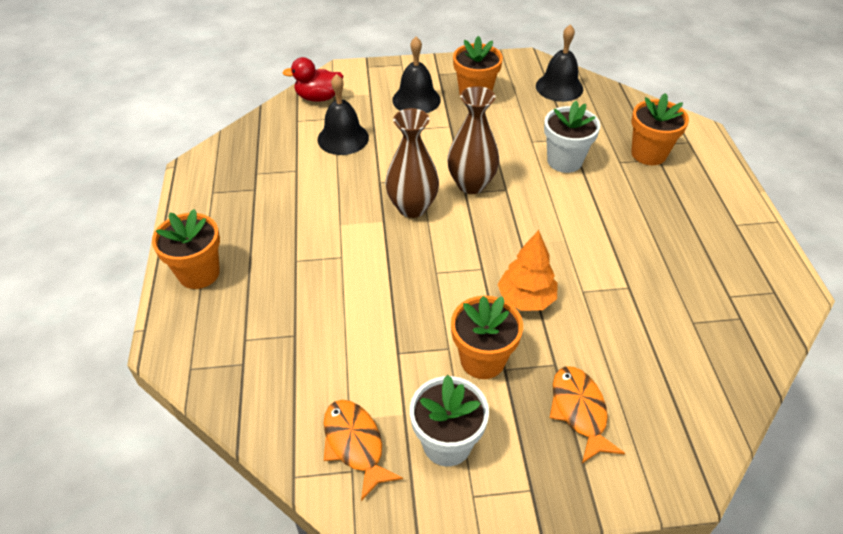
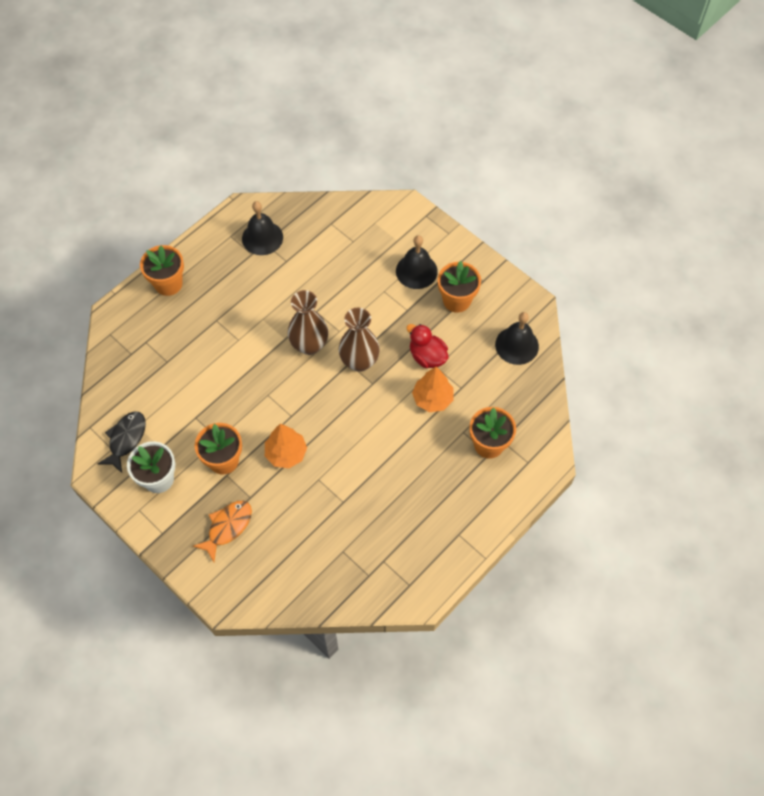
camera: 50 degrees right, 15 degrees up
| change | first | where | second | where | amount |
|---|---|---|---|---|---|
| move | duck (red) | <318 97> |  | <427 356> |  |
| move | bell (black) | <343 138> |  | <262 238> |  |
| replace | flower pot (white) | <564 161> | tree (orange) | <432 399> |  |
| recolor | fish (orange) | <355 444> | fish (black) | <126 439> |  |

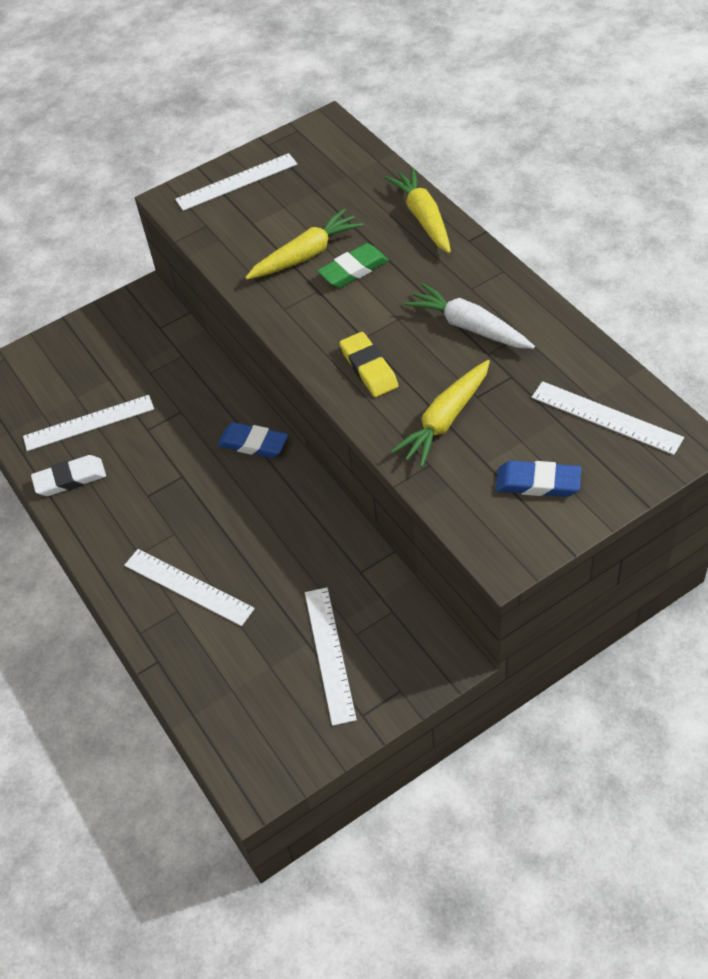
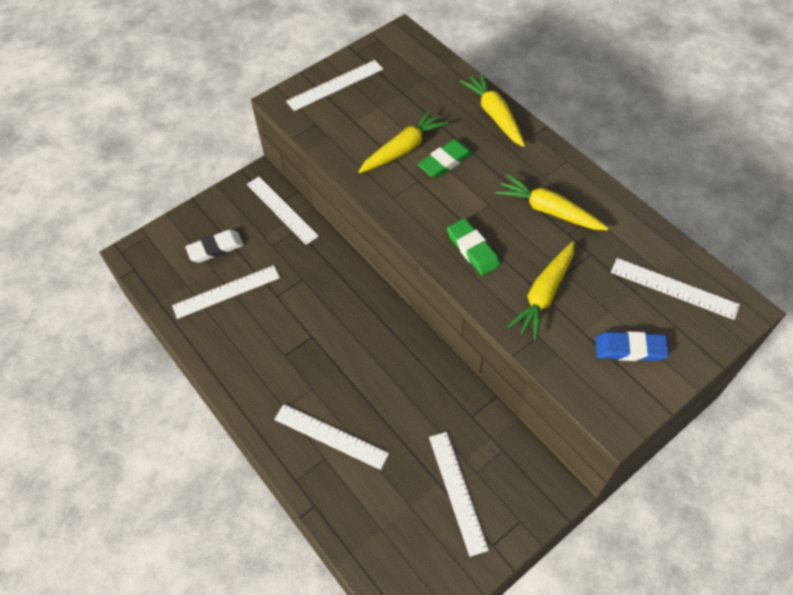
camera: 10 degrees left, 5 degrees up
| change | first | where | second | where | amount |
|---|---|---|---|---|---|
| recolor | carrot (white) | <469 326> | carrot (yellow) | <548 210> |  |
| recolor | eraser (yellow) | <369 368> | eraser (green) | <472 249> |  |
| delete | eraser (blue) | <253 444> |  |  |  |
| move | eraser (white) | <70 479> |  | <215 248> |  |
| insert |  |  | ruler (white) | <282 210> |  |

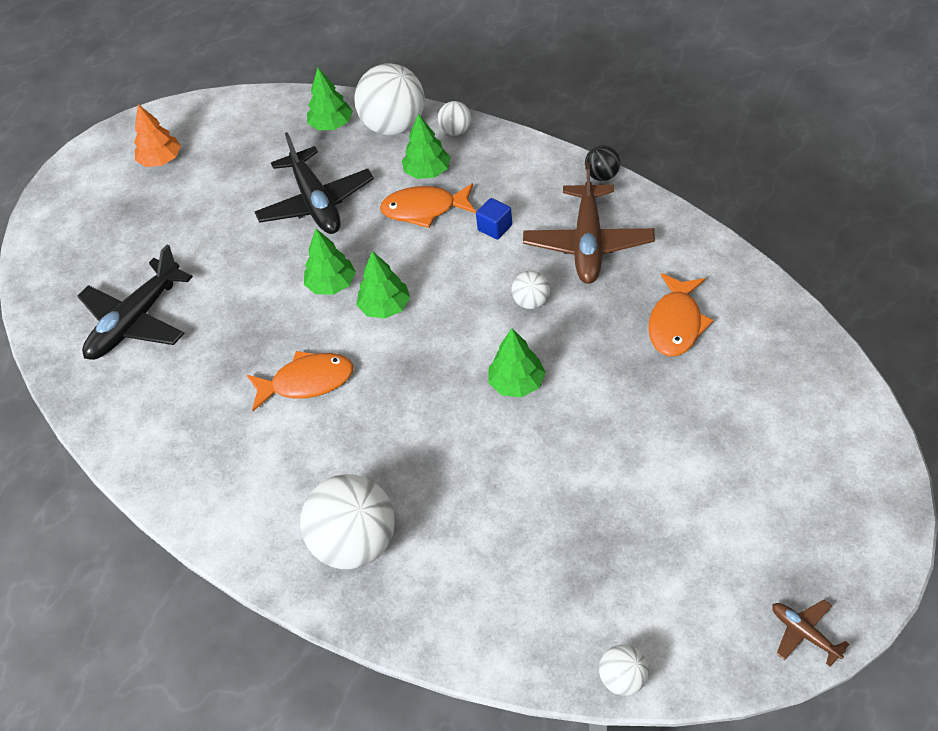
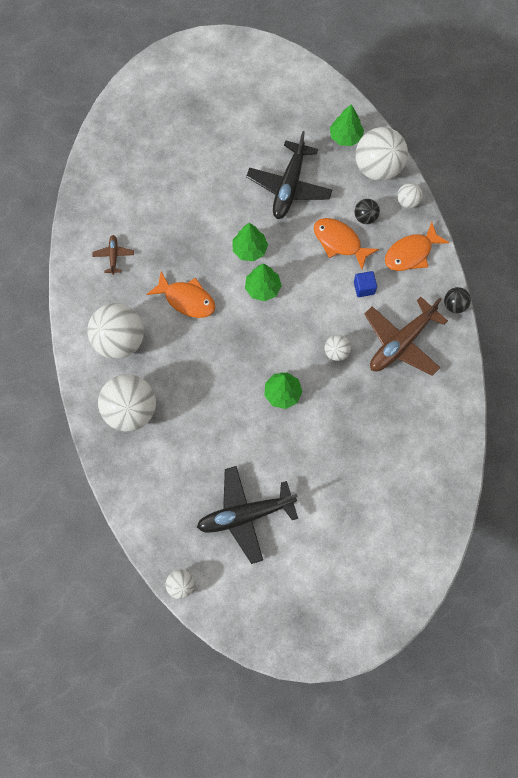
camera: 35 degrees right, 20 degrees up
| change | first | where | second | where | amount |
|---|---|---|---|---|---|
| delete | tree (orange) | <161 160> |  |  |  |
| replace | tree (green) | <427 172> | ball (black) | <365 217> |  |
| move | plane (black) | <135 321> |  | <245 515> |  |
| move | fish (orange) | <676 324> |  | <411 253> |  |
| move | plane (brown) | <804 633> |  | <114 256> |  |
| insert |  |  | ball (white) | <120 341> |  |

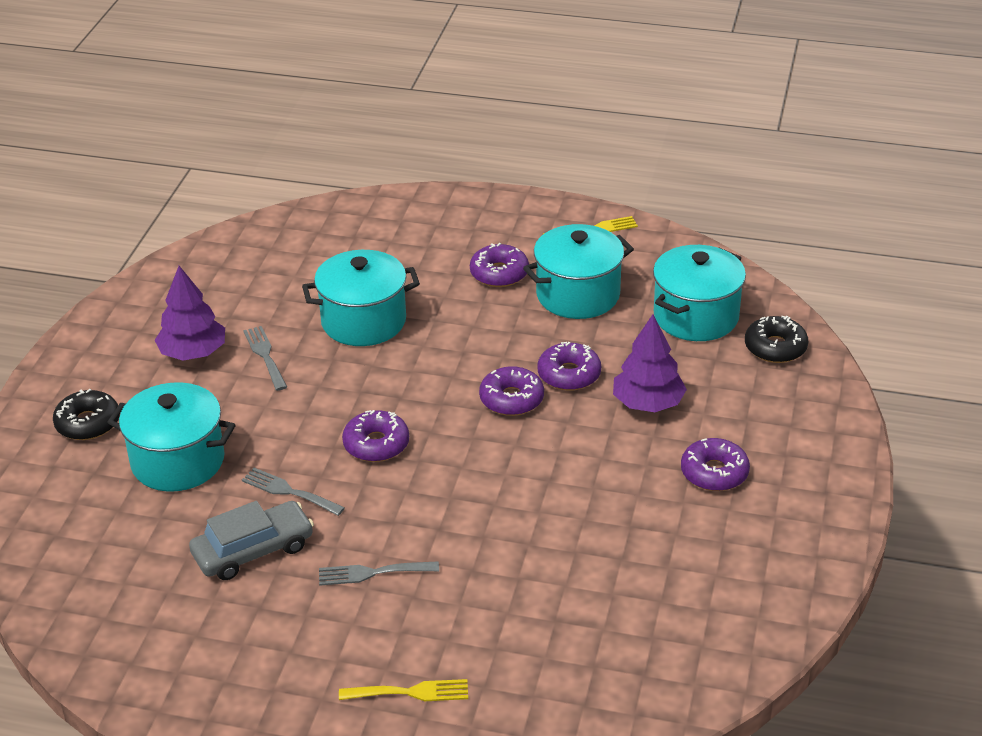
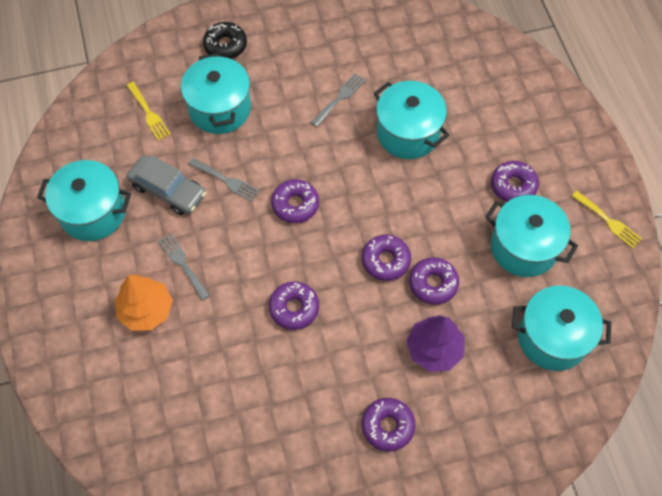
camera: 60 degrees right, 25 degrees up
| change | first | where | second | where | amount |
|---|---|---|---|---|---|
| delete | tree (purple) | <193 353> |  |  |  |
| delete | donut (black) | <775 347> |  |  |  |
| rotate | fork (grey) | <289 491> |  | <226 180> | 120 degrees clockwise |
| move | fork (yellow) | <410 692> |  | <149 113> |  |
| insert |  |  | pot (turquoise) | <93 212> |  |
| insert |  |  | tree (orange) | <146 310> |  |
| insert |  |  | donut (purple) | <294 308> |  |

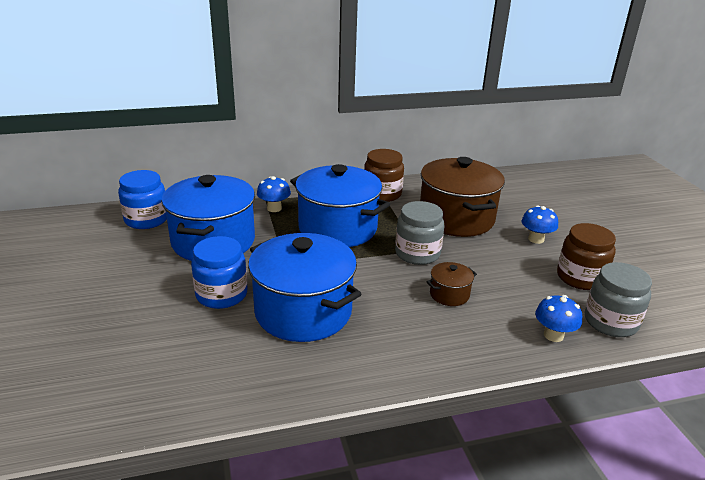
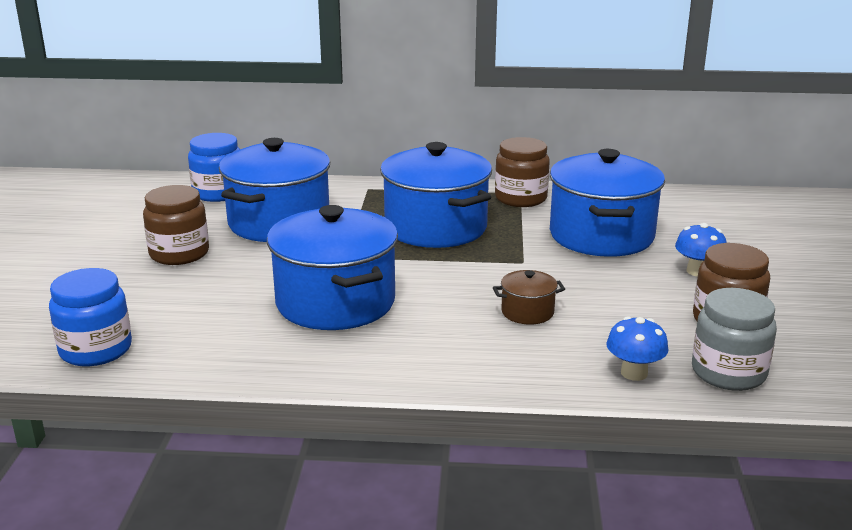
camera: 20 degrees right, 5 degrees down
| change | first | where | second | where | amount |
|---|---|---|---|---|---|
| recolor | pot (brown) | <456 218> | pot (blue) | <601 236> |  |
| delete | mushroom (blue) | <274 208> |  |  |  |
| delete | jar (grey) | <417 253> |  |  |  |
| move | jar (blue) | <221 295> |  | <96 350> |  |
| insert |  |  | jar (brown) | <179 253> |  |

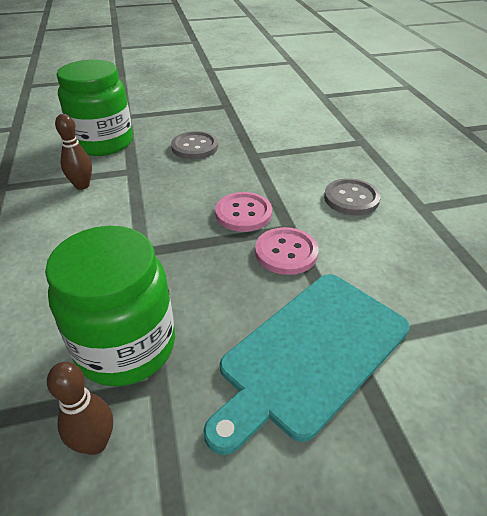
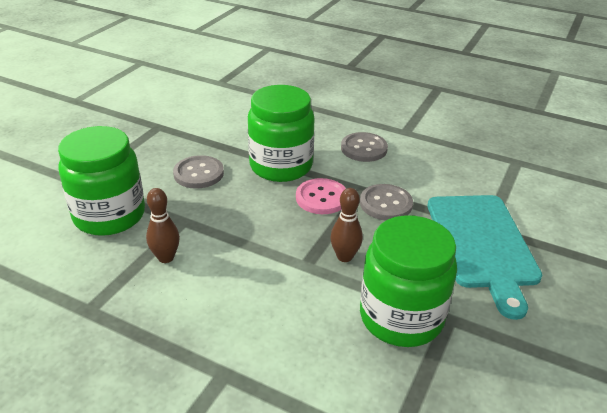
camera: 50 degrees left, 5 degrees down
| change | first | where | second | where | amount |
|---|---|---|---|---|---|
| recolor | button (pink) | <286 252> | button (grey) | <386 204> |  |
| move | bowling pin (brown) | <95 443> |  | <344 257> |  |
| insert |  |  | jar (green) | <281 166> |  |

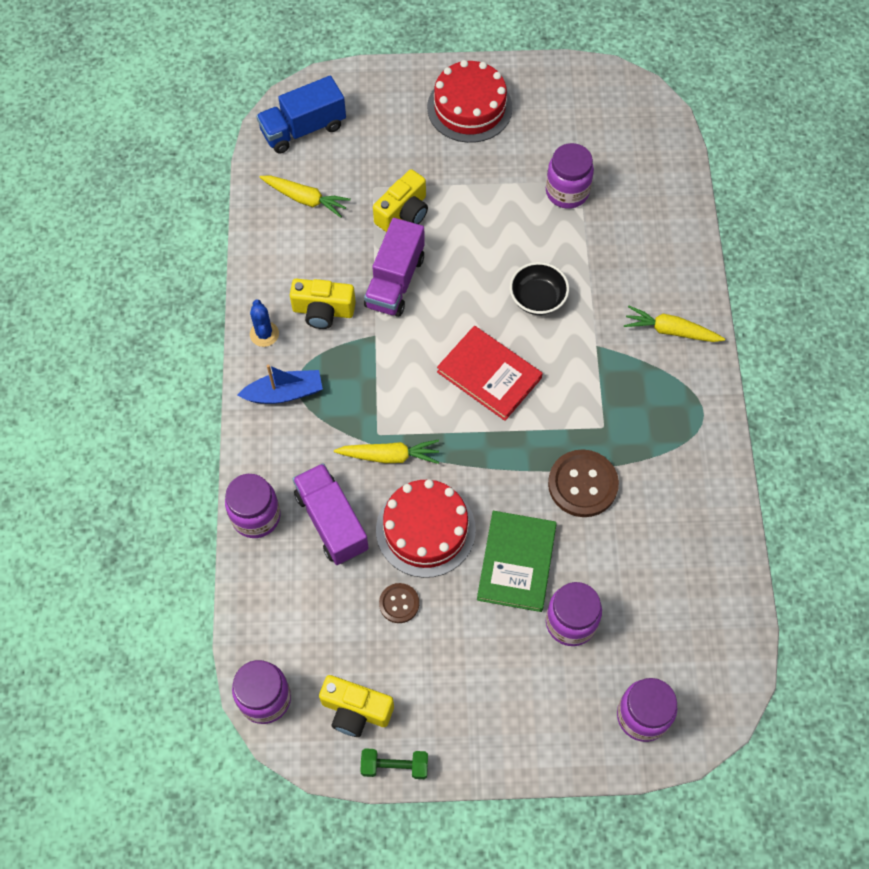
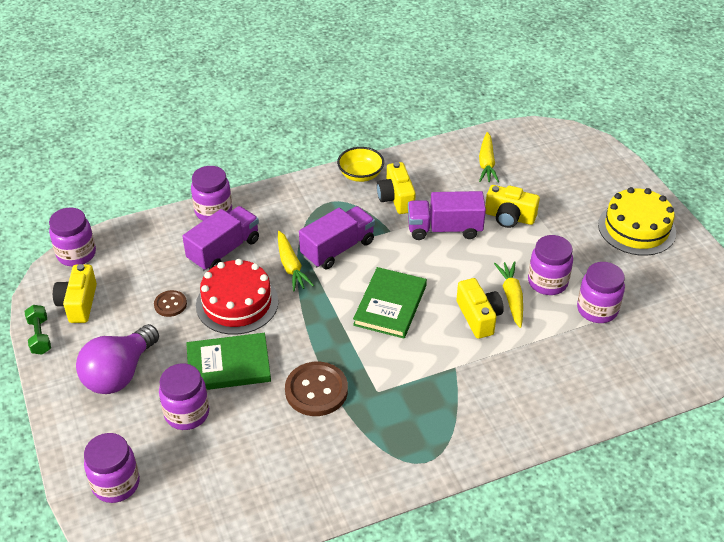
camera: 70 degrees right, 20 degrees down
| change | first | where | second | where | amount |
|---|---|---|---|---|---|
| recolor | cake (red) | <469 107> | cake (yellow) | <636 228> |  |
| delete | truck (blue) | <303 129> |  |  |  |
| replace | bowl (black) | <537 298> | camera (yellow) | <479 317> |  |
| replace | cactus (blue) | <264 334> | bowl (yellow) | <360 175> |  |
| move | carrot (yellow) | <671 331> |  | <511 297> |  |
| recolor | book (red) | <489 375> | book (green) | <390 305> |  |
| delete | boat (blue) | <284 393> |  |  |  |
| insert |  |  | truck (purple) | <337 249> |  |
| insert |  |  | jar (purple) | <547 282> |  |
| insert |  |  | light bulb (purple) | <119 373> |  |

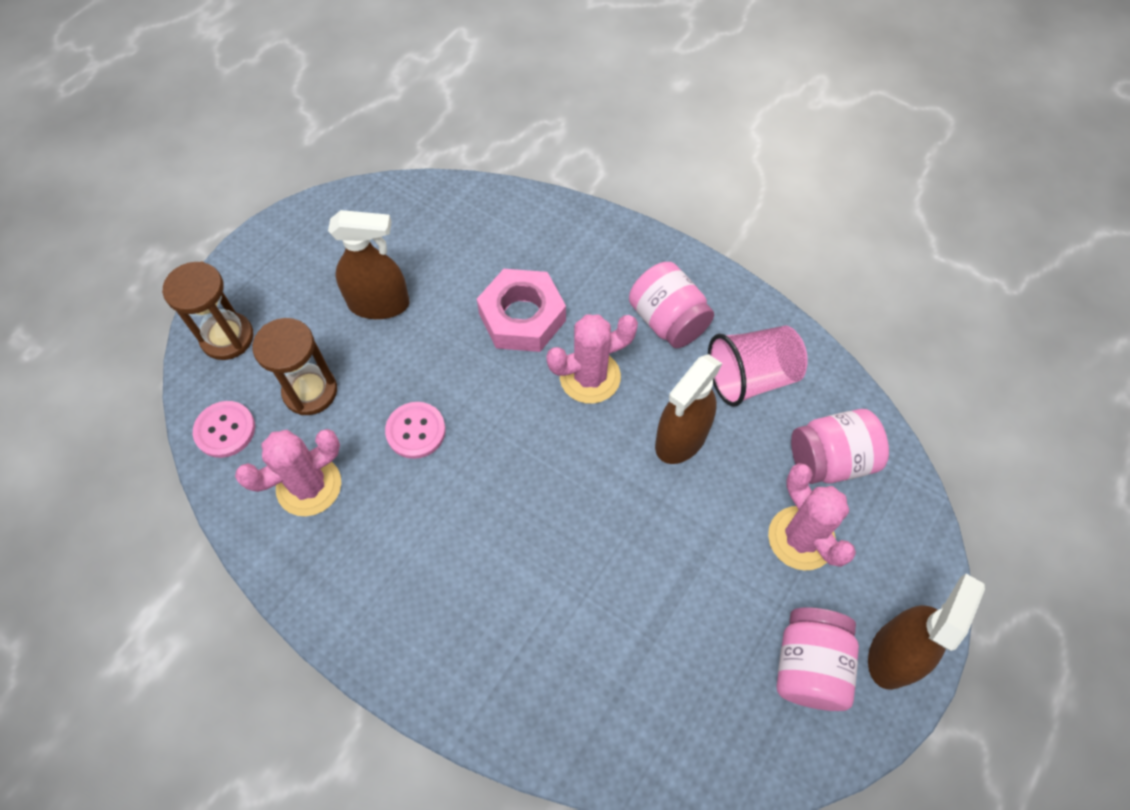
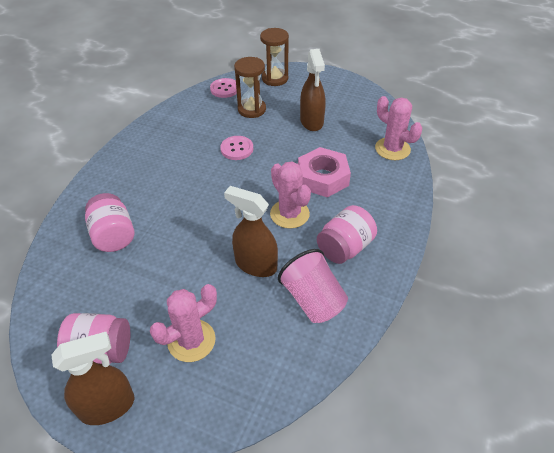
camera: 80 degrees right, 15 degrees down
| change | first | where | second | where | amount |
|---|---|---|---|---|---|
| move | jar (pink) | <830 460> |  | <113 236> |  |
| move | cactus (pink) | <309 486> |  | <392 149> |  |
| rotate | spray bottle (brown) | <894 654> |  | <107 406> | 45 degrees counterclockwise |

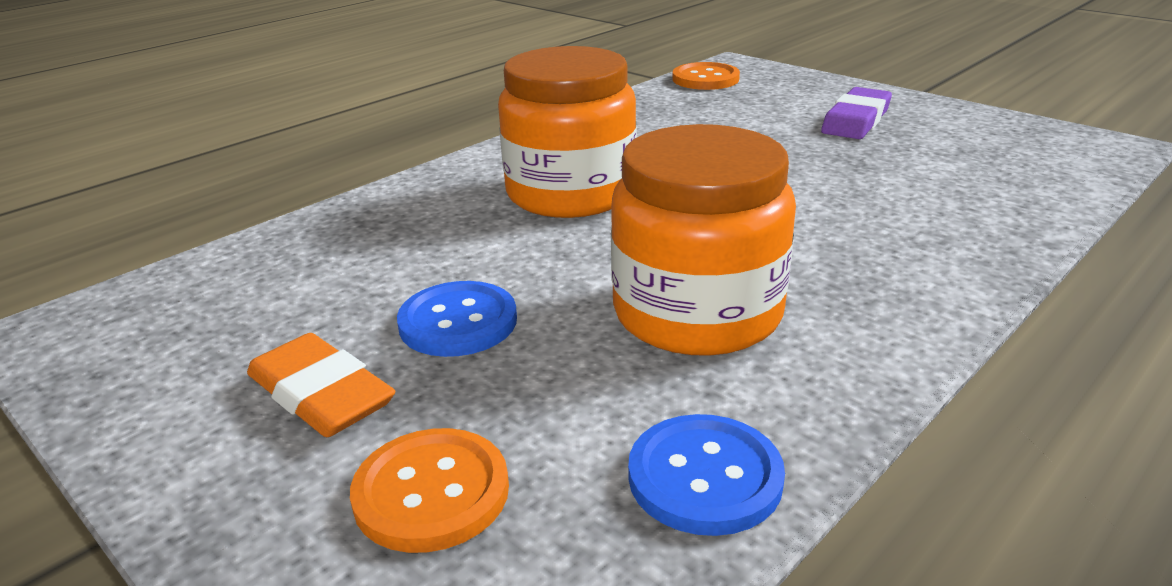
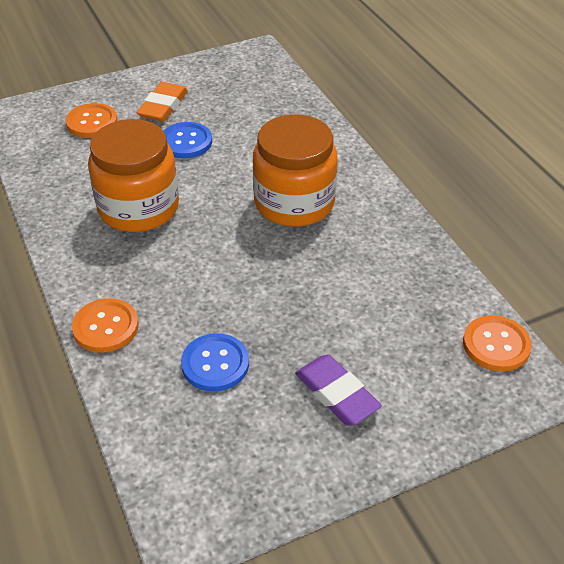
camera: 110 degrees right, 15 degrees up
| change | first | where | second | where | amount |
|---|---|---|---|---|---|
| rotate | eraser (orange) | <321 394> |  | <163 106> | 45 degrees counterclockwise |
| move | button (blue) | <705 477> |  | <215 364> |  |
| insert |  |  | button (orange) | <106 327> |  |

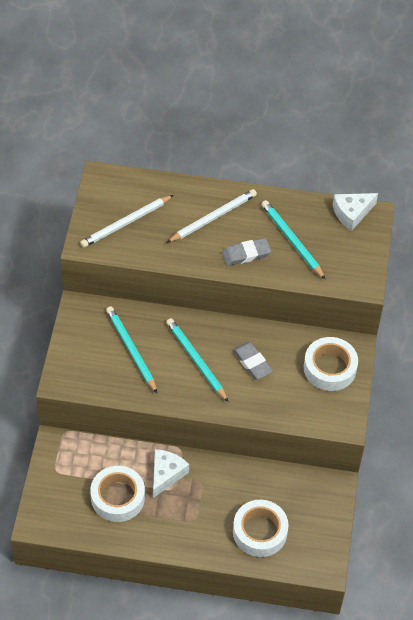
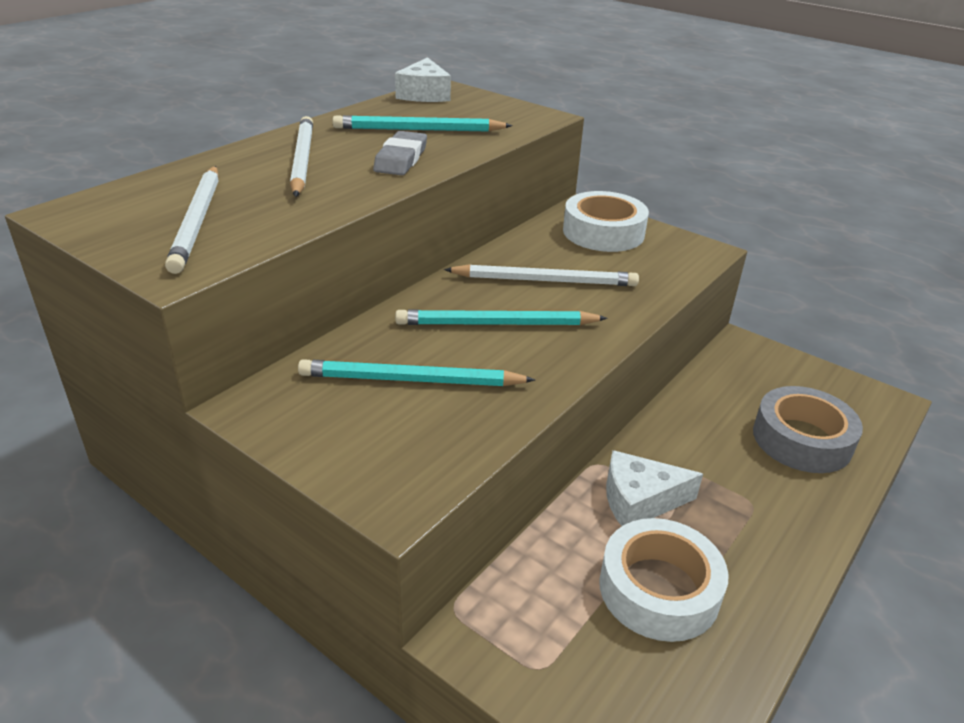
camera: 60 degrees left, 20 degrees down
| change | first | where | second | where | amount |
|---|---|---|---|---|---|
| replace | eraser (grey) | <252 362> | pencil (white) | <544 280> |  |
| rotate | cheese (white) | <166 474> |  | <639 500> | 60 degrees counterclockwise |
| recolor | tape (white) | <260 532> | tape (grey) | <802 439> |  |

